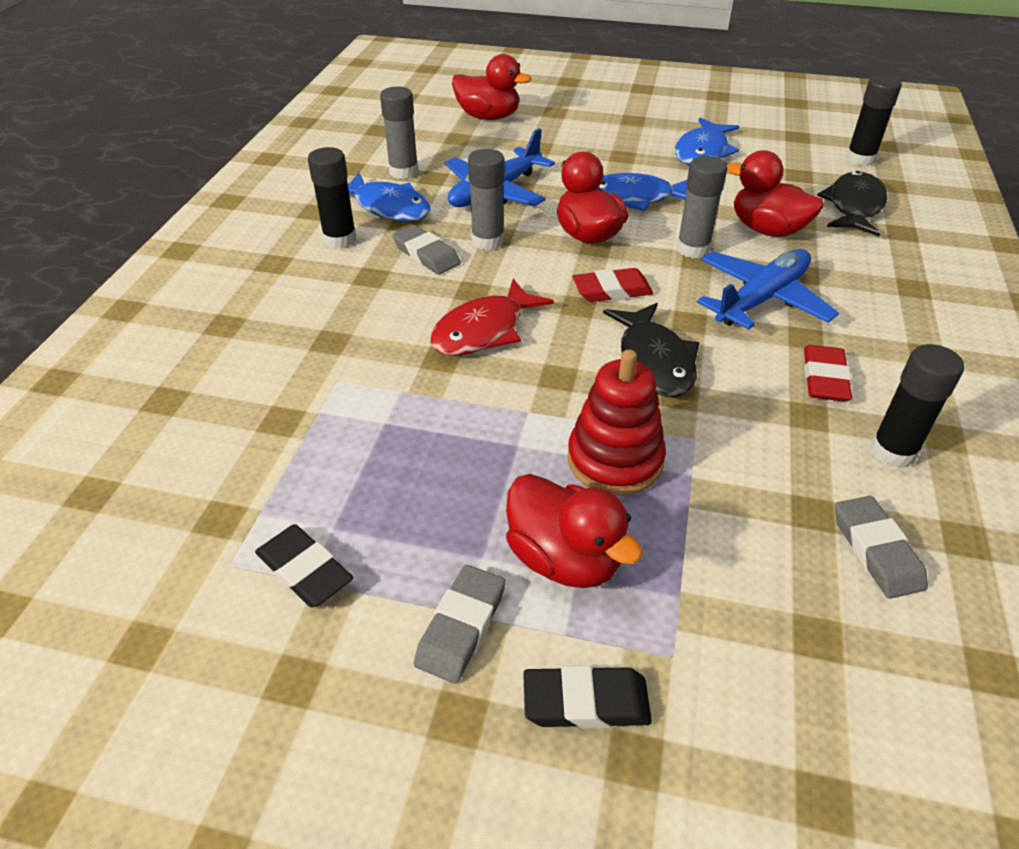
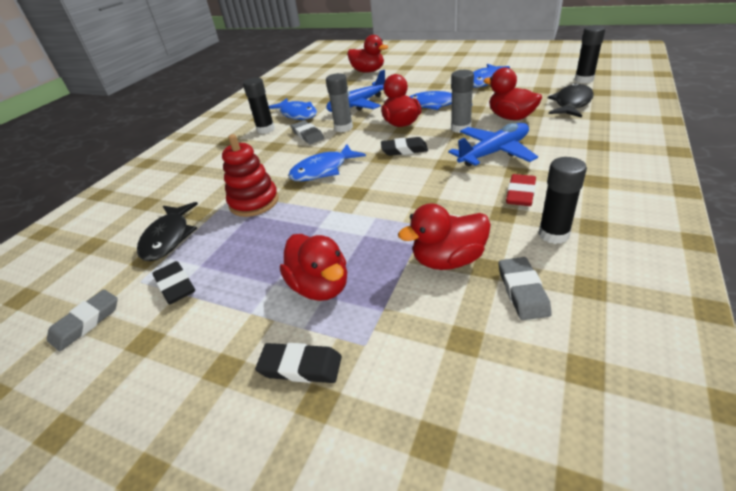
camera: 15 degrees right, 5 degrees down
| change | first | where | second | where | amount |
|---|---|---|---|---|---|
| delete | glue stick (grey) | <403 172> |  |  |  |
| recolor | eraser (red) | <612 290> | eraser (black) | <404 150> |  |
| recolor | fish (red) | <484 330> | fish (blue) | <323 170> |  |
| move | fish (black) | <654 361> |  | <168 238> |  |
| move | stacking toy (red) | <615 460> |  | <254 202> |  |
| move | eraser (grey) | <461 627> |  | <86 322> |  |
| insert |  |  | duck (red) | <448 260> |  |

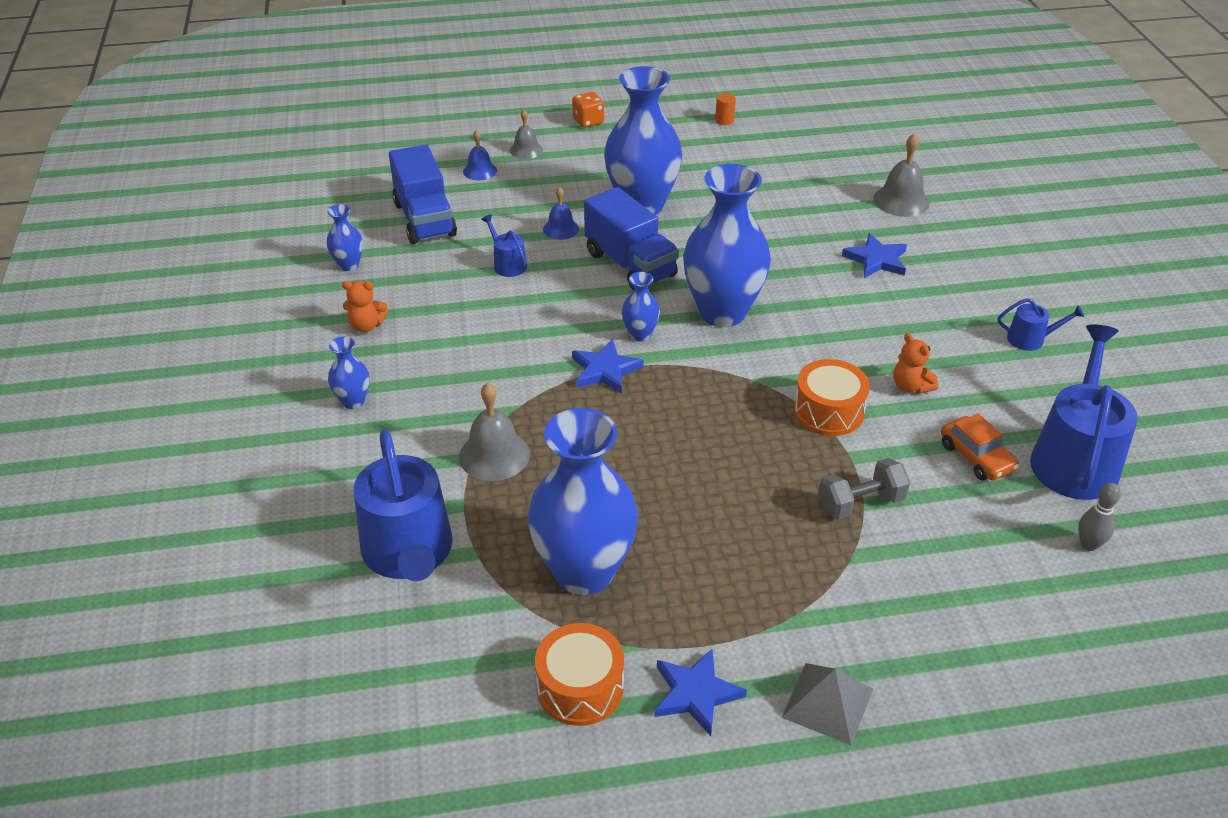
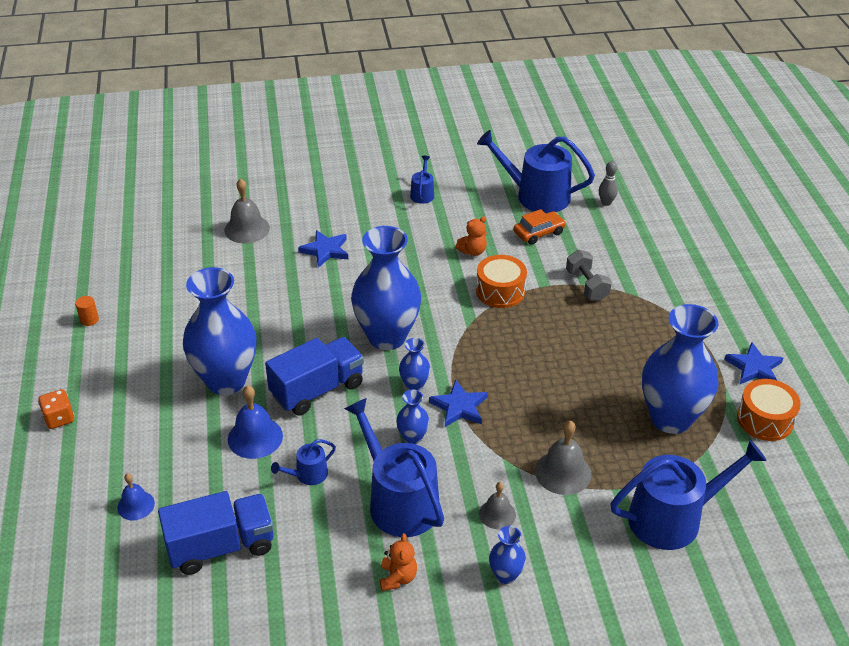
camera: 90 degrees left, 0 degrees up
| change | first | where | second | where | amount |
|---|---|---|---|---|---|
| move | bell (grey) | <526 150> |  | <497 514> |  |
| resize | bell (blue) | <561 229> |  | <255 437> | x1.58 |
| move | vase (blue) | <348 265> |  | <412 438> |  |
| delete | pyramid (grey) | <827 703> |  |  |  |
| insert |  |  | watering can (blue) | <398 501> |  |

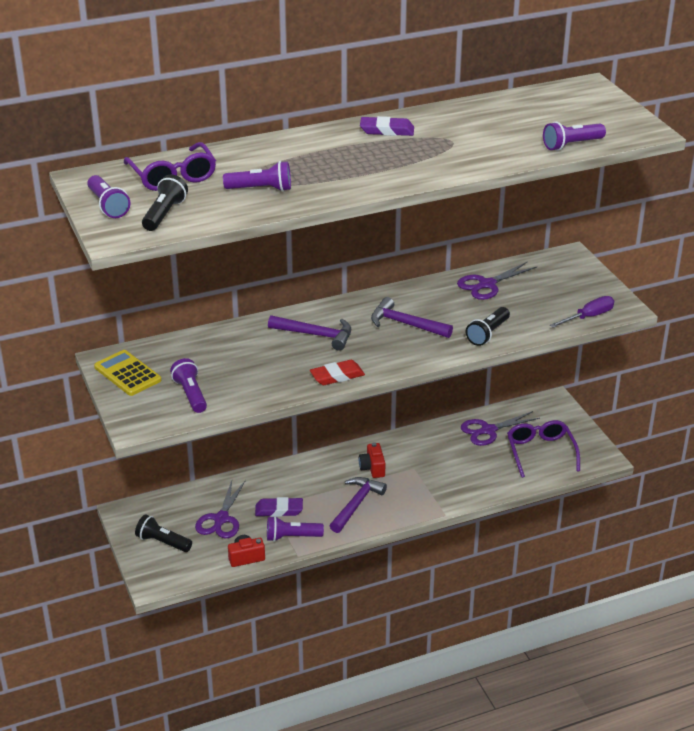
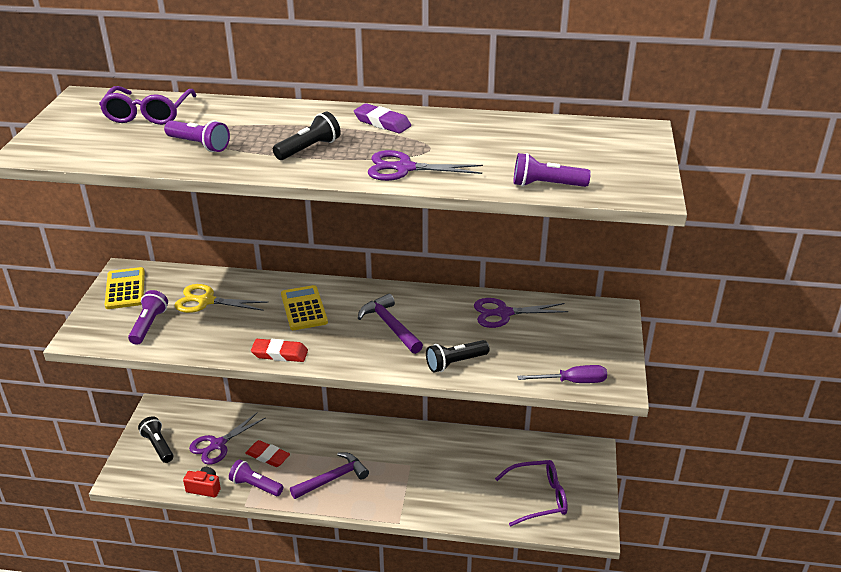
camera: 30 degrees right, 0 degrees up
| change | first | where | second | where | amount |
|---|---|---|---|---|---|
| move | flashlight (black) | <164 214> |  | <309 149> |  |
| delete | flashlight (purple) | <108 206> |  |  |  |
| replace | hammer (purple) | <316 335> | calculator (yellow) | <304 308> |  |
| move | scissors (purple) | <488 430> |  | <403 168> |  |
| rotate | glasses (purple) | <540 452> |  | <538 498> | 60 degrees clockwise |
| delete | camera (red) | <372 468> |  |  |  |
| recolor | eraser (purple) | <279 510> | eraser (red) | <268 456> |  |
| insert |  |  | scissors (yellow) | <205 301> |  |

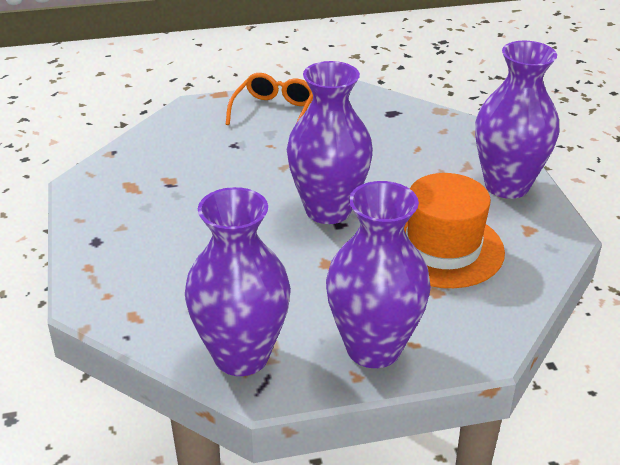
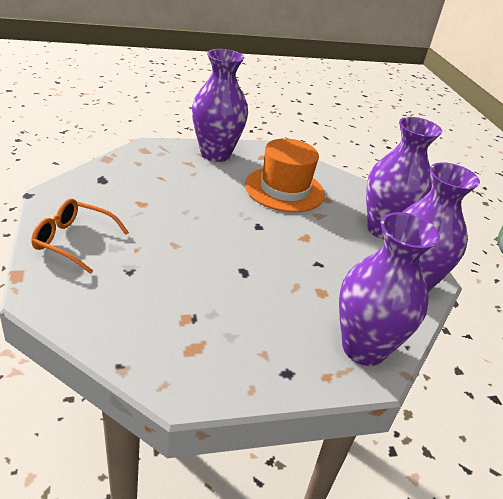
camera: 95 degrees left, 0 degrees up
| change | first | where | second | where | amount |
|---|---|---|---|---|---|
| move | vase (purple) | <328 210> |  | <363 348> |  |

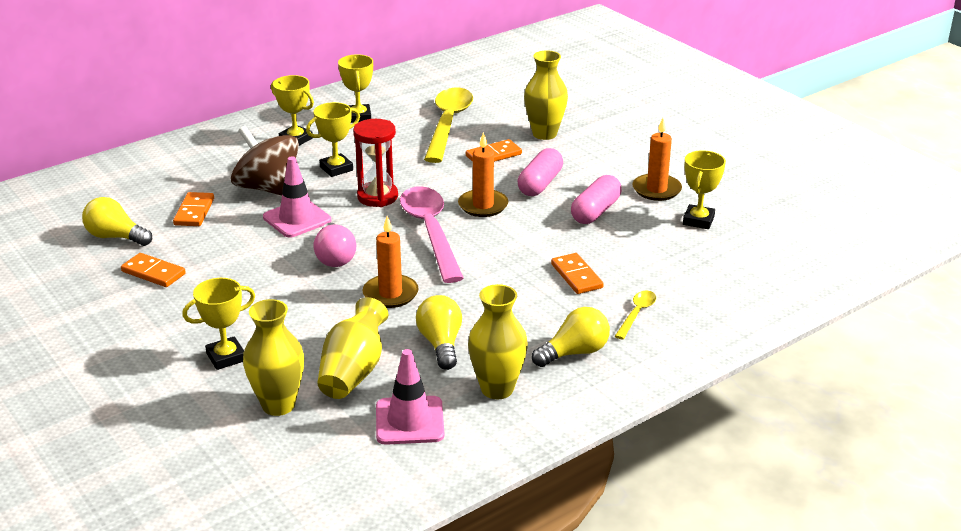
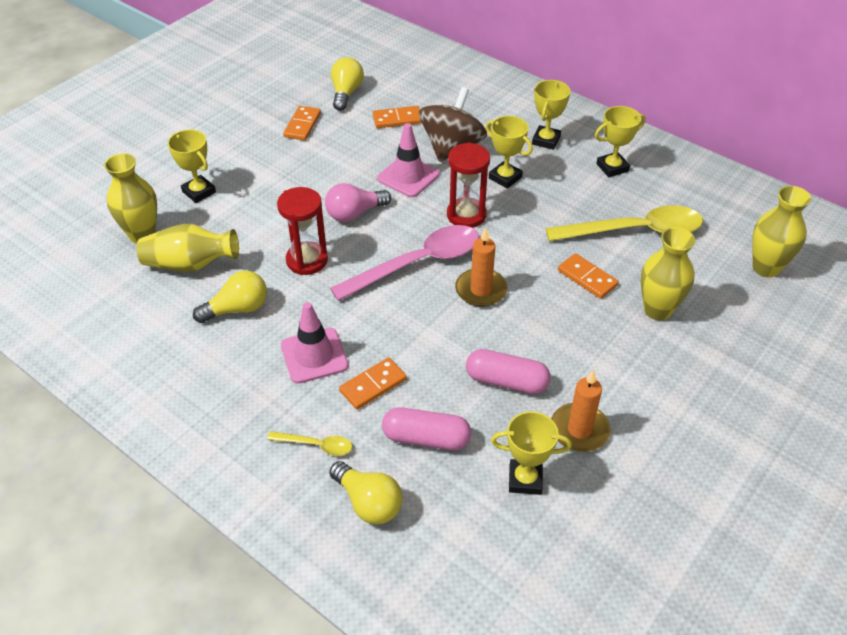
camera: 75 degrees right, 15 degrees up
| change | first | where | second | where | amount |
|---|---|---|---|---|---|
| move | capsule (pink) | <540 184> |  | <426 438> |  |
| replace | candle (orange) | <390 294> | hourglass (red) | <307 260> |  |
| move | vase (yellow) | <497 389> |  | <766 268> |  |
| move | light bulb (yellow) | <574 352> |  | <368 502> |  |
| move | traffic cone (pink) | <409 421> |  | <314 356> |  |

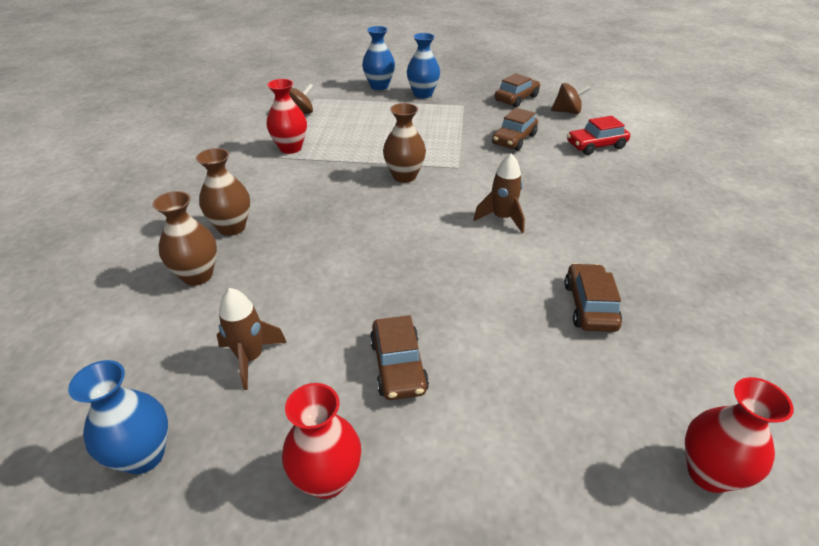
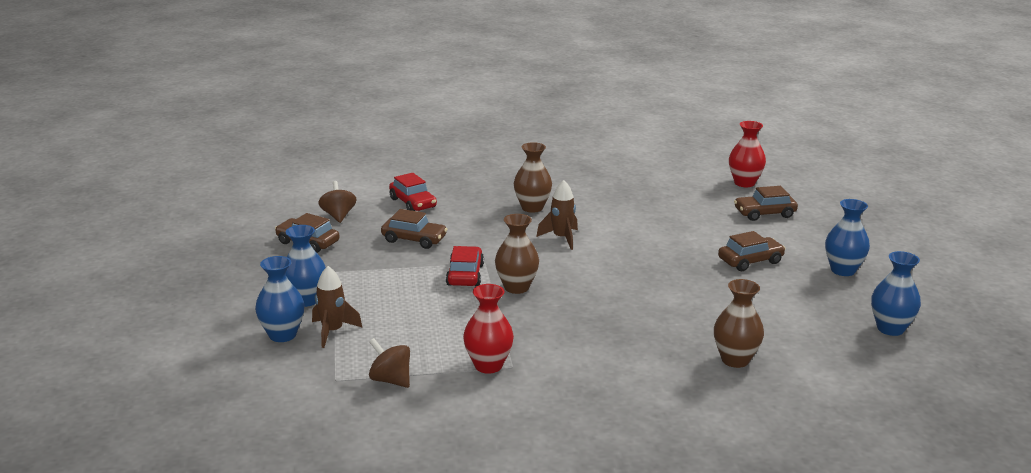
camera: 105 degrees left, 15 degrees down
| change | first | where | second | where | amount |
|---|---|---|---|---|---|
| move | vase (brown) | <232 227> |  | <532 208> |  |
| move | car (brown) | <589 306> |  | <764 213> |  |
| move | rocket (brown) | <250 358> |  | <332 332> |  |
| recolor | vase (red) | <327 479> | vase (blue) | <843 270> |  |
| insert |  |  | car (red) | <465 275> |  |

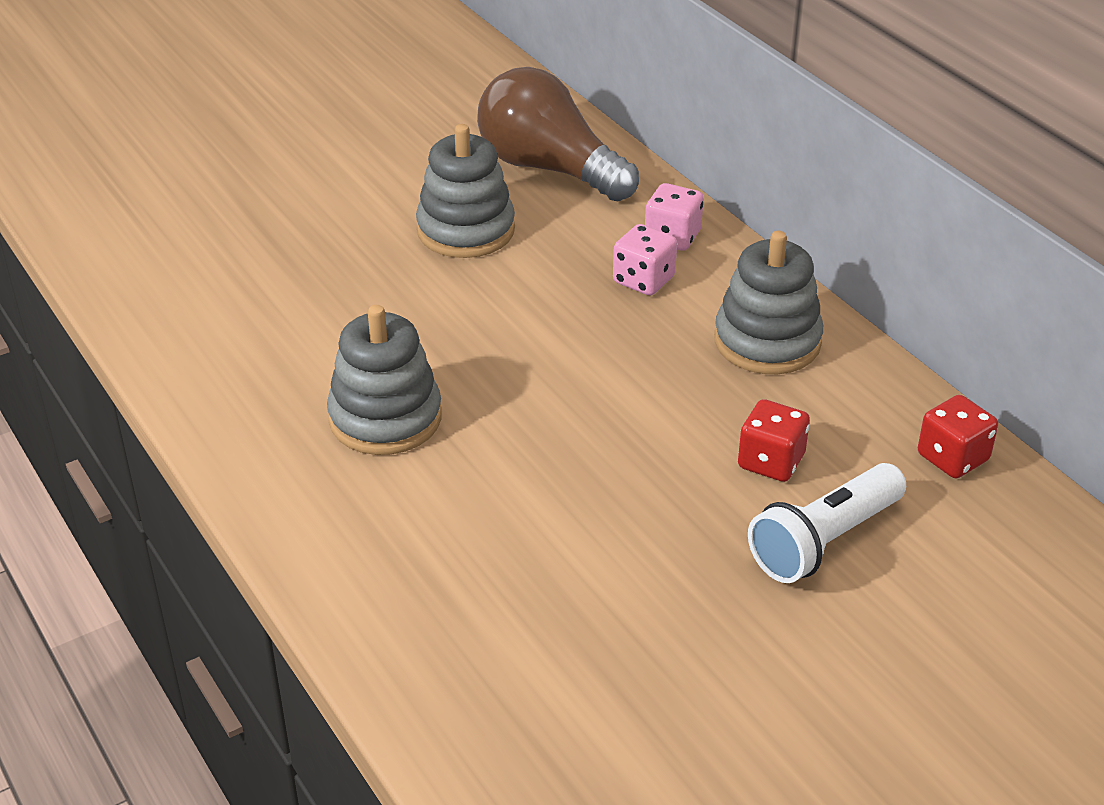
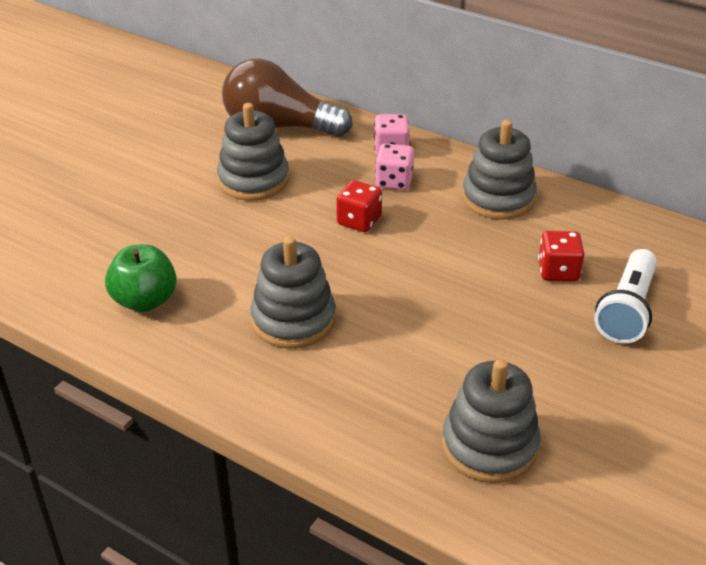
camera: 25 degrees left, 0 degrees up
| change | first | where | second | where | amount |
|---|---|---|---|---|---|
| move | dice (red) | <952 458> |  | <359 221> |  |
| insert |  |  | apple (green) | <145 301> |  |
| insert |  |  | stacking toy (grey) | <489 446> |  |

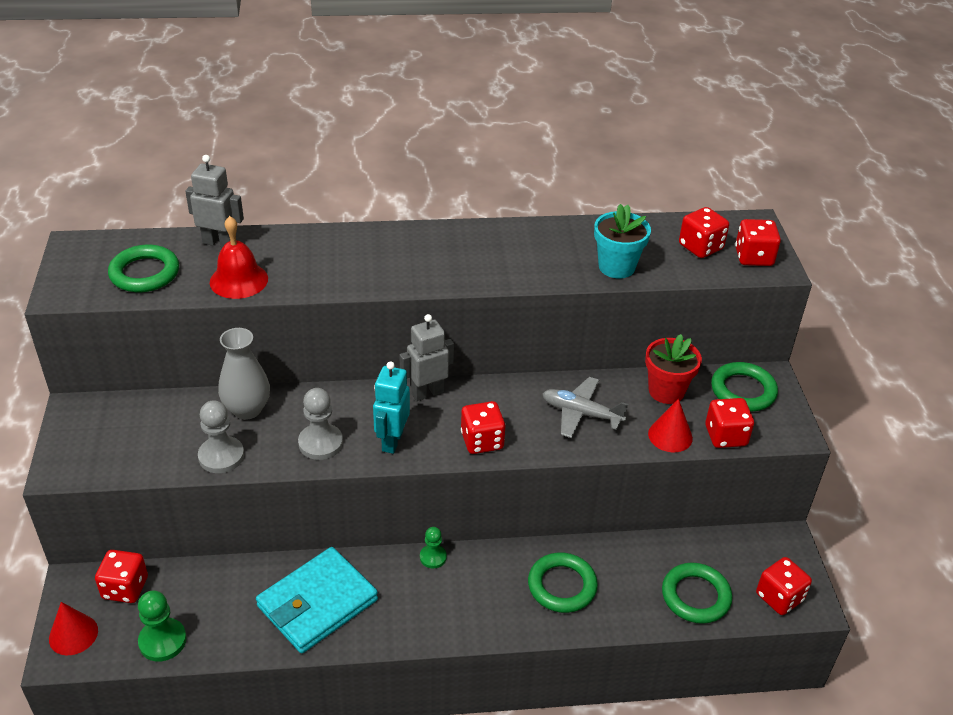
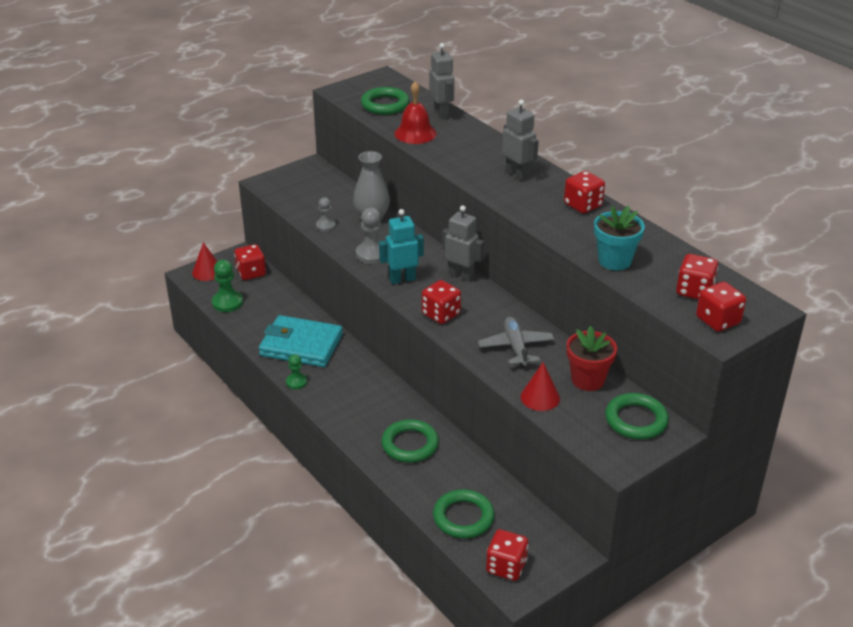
camera: 60 degrees right, 5 degrees down
| change | first | where | second | where | amount |
|---|---|---|---|---|---|
| move | dice (red) | <725 436> |  | <583 205> |  |
| resize | pawn (grey) | <221 456> |  | <325 226> | x0.63 |
| move | pawn (green) | <433 557> |  | <296 382> |  |
| insert |  |  | robot (grey) | <517 174> |  |

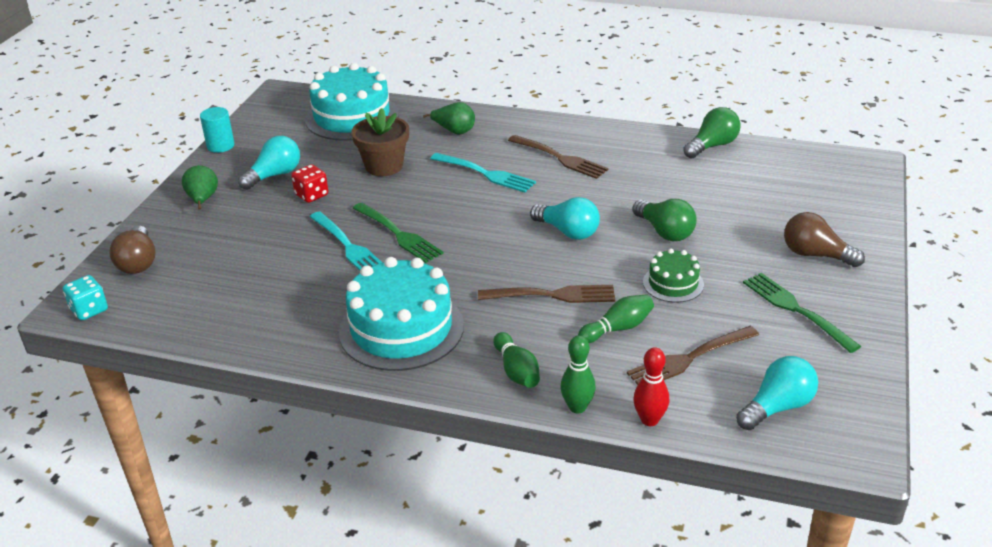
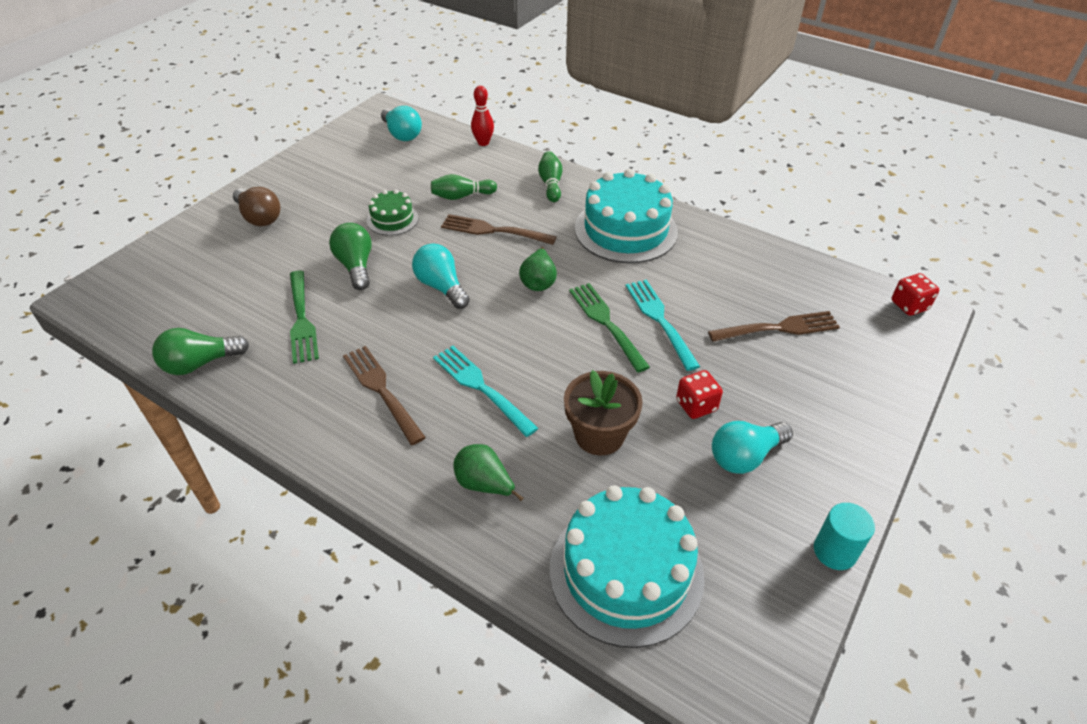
camera: 165 degrees left, 10 degrees up
| change | first | where | second | where | amount |
|---|---|---|---|---|---|
| move | pear (green) | <203 200> |  | <538 282> |  |
| delete | light bulb (brown) | <138 262> |  |  |  |
| move | fork (green) | <797 310> |  | <301 319> |  |
| recolor | dice (turquoise) | <89 310> | dice (red) | <909 305> |  |
| move | fork (brown) | <690 358> |  | <778 328> |  |
| delete | bowling pin (green) | <577 407> |  |  |  |
| rotate | light bulb (turquoise) | <777 407> |  | <402 134> | 105 degrees counterclockwise |

